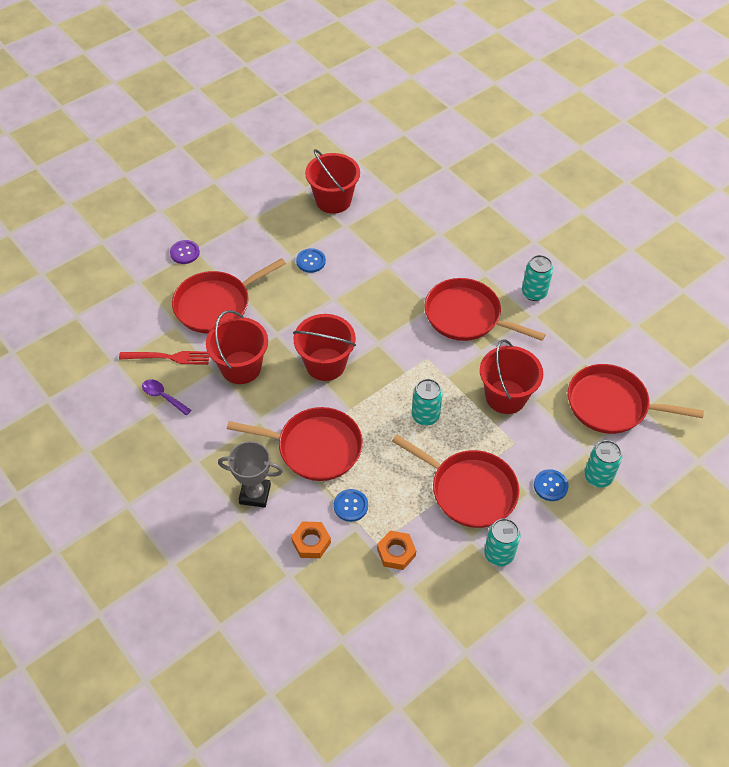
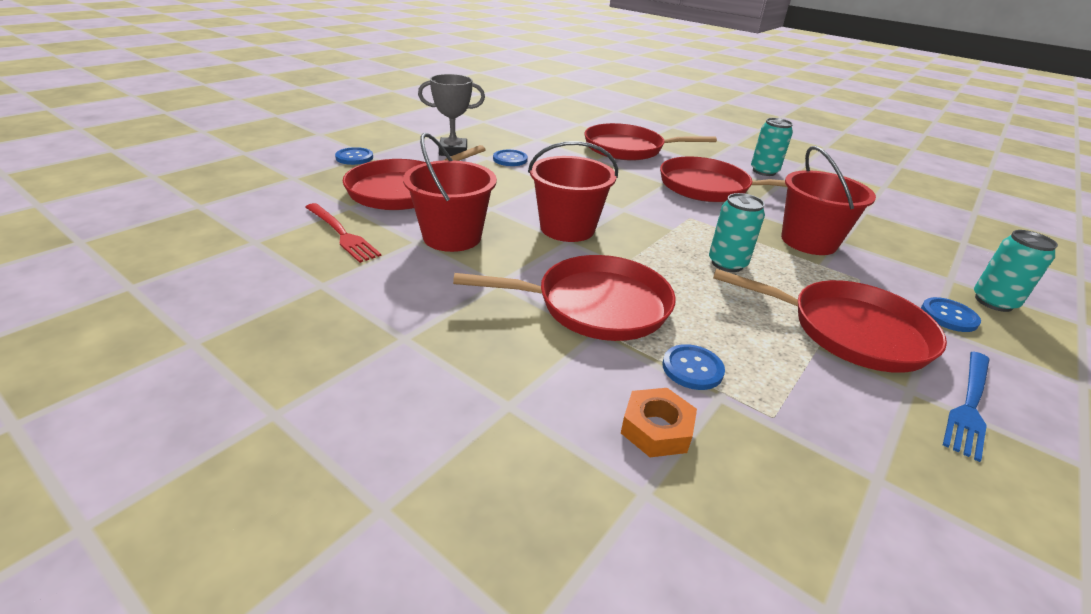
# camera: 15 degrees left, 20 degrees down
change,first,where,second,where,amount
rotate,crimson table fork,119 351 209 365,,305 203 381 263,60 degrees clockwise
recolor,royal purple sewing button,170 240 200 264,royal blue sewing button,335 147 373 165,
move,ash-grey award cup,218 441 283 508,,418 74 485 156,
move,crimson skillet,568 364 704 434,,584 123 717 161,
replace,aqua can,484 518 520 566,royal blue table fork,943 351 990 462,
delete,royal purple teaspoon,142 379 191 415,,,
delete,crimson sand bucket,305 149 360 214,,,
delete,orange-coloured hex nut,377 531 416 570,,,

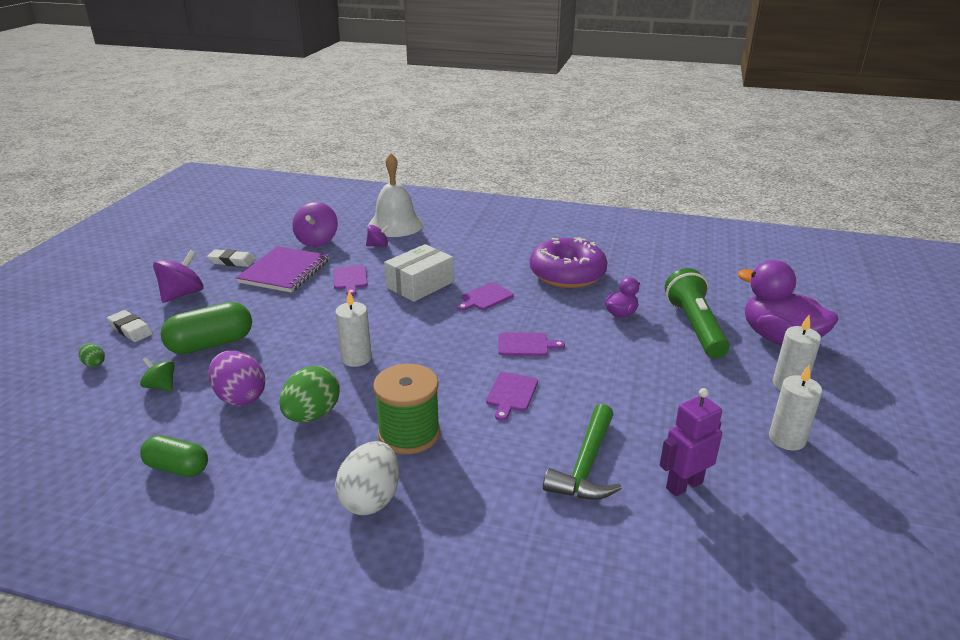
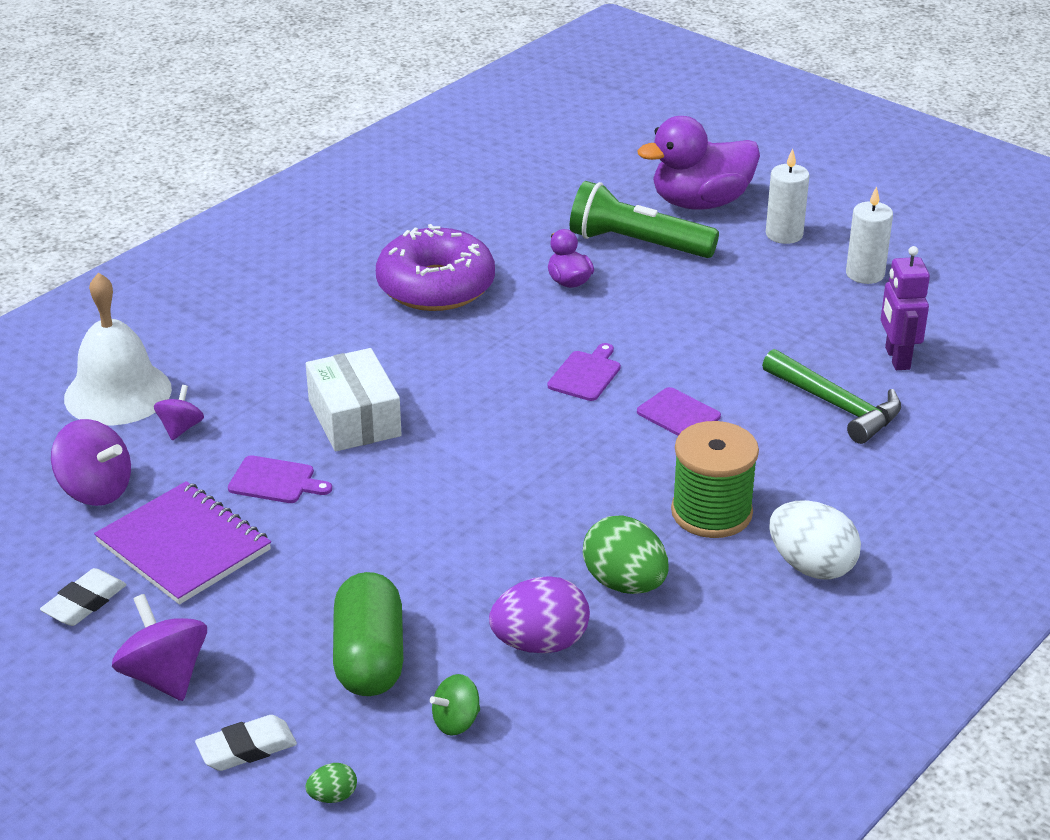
# camera: 65 degrees left, 5 degrees up
change,first,where,second,where,amount
delete,green capsule,140 435 208 477,,,
delete,snow-white wax candle,335 291 372 367,,,
delete,royal purple chopping board,457 282 513 311,,,

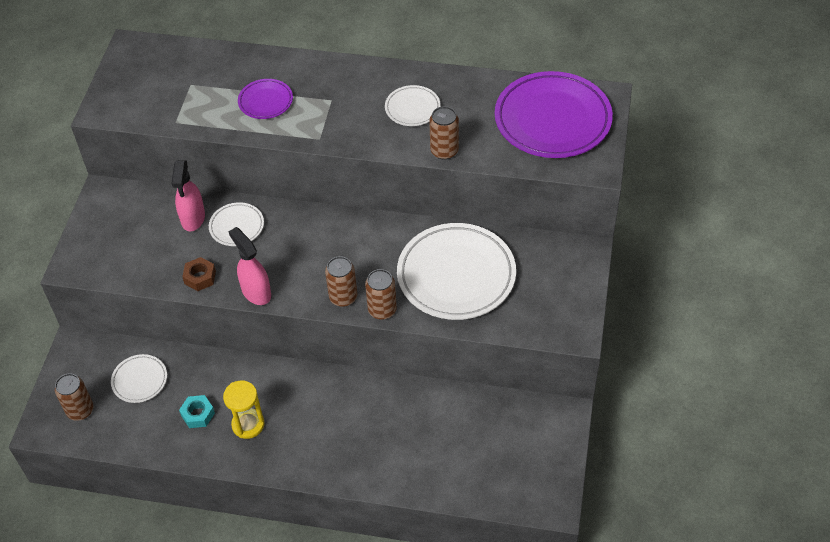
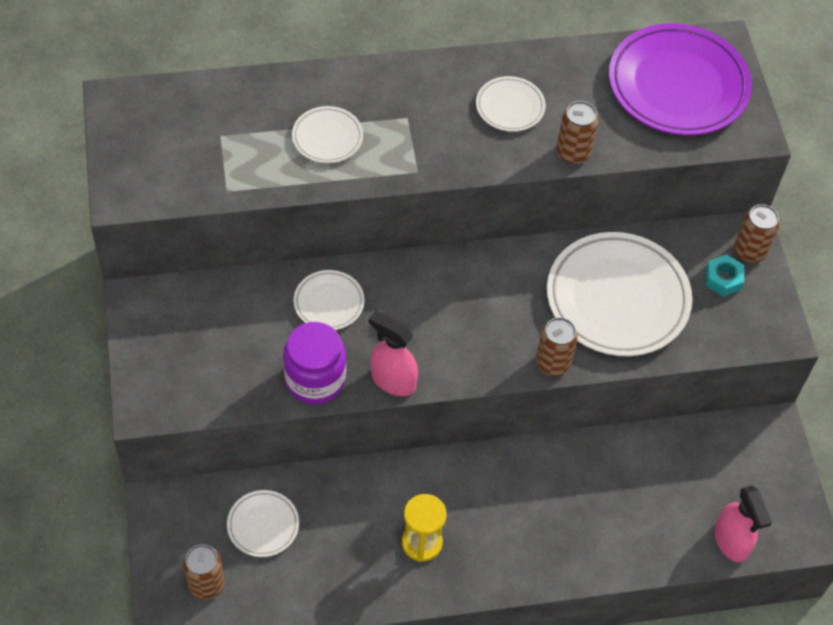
# camera: 25 degrees left, 5 degrees up
change,first,where,second,where,amount
replace,russet hex nut,182 257 216 291,royal purple jam jar,283 322 346 405,
recolor,royal purple dinner plate,238 79 293 119,snow-white dinner plate,292 106 363 163,
move,aqua hex nut,179 395 215 428,,706 254 744 297,
move,rose-pink spray cleaner,171 160 205 231,,715 485 772 562,
move,russet can,325 256 357 307,,734 204 780 263,

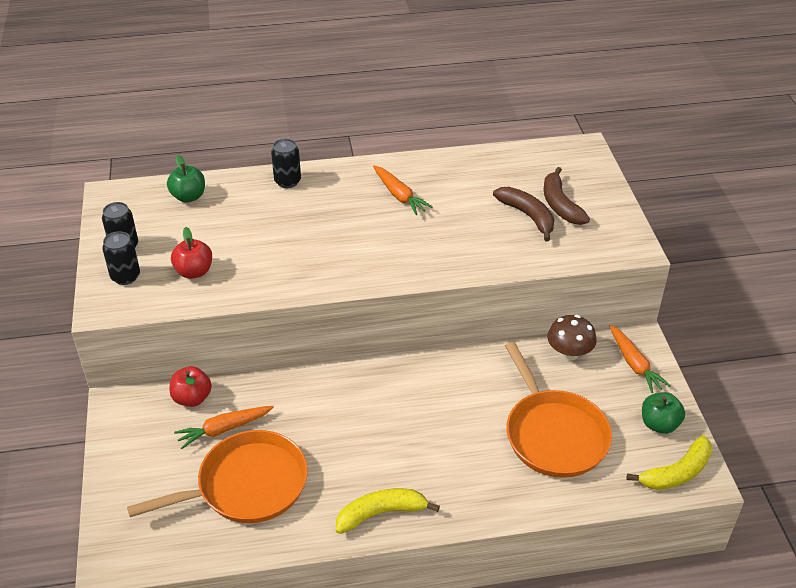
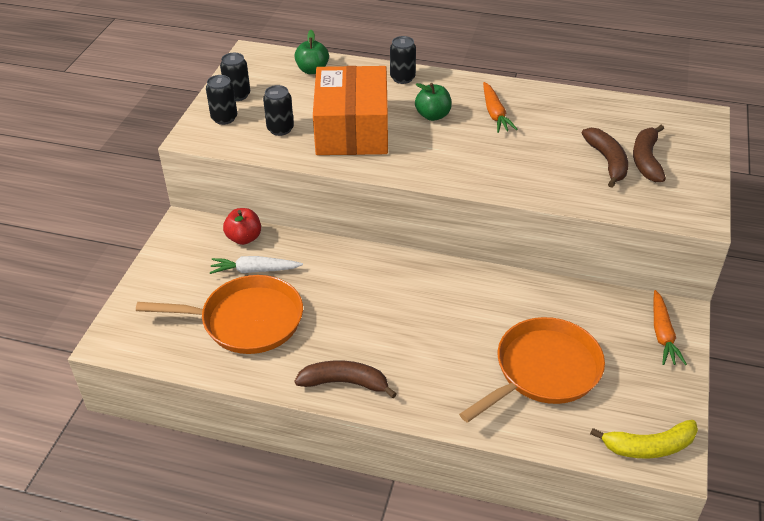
# camera: 25 degrees right, 0 degrees up
change,first,where,second,where,amount
recolor,orange-coloured toy carrot,174 406 274 449,snow-white toy carrot,210 256 303 274,
replace,crimson apple,171 227 212 279,jet-black can,263 85 294 136,
recolor,golden banana,336 488 440 534,russet banana,295 360 397 398,
insert,,,orange-coloured parcel,313 66 388 155,
move,green apple,642 392 685 434,,415 83 452 121,
rotate,orange-coloured skillet,505 342 612 478,,459 317 605 423,135 degrees counterclockwise
delete,russet toadstool,547 315 597 361,,,

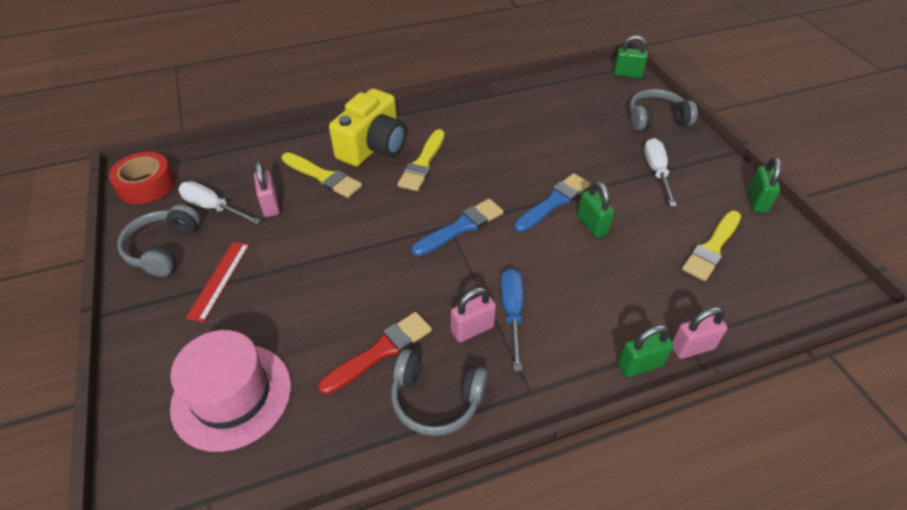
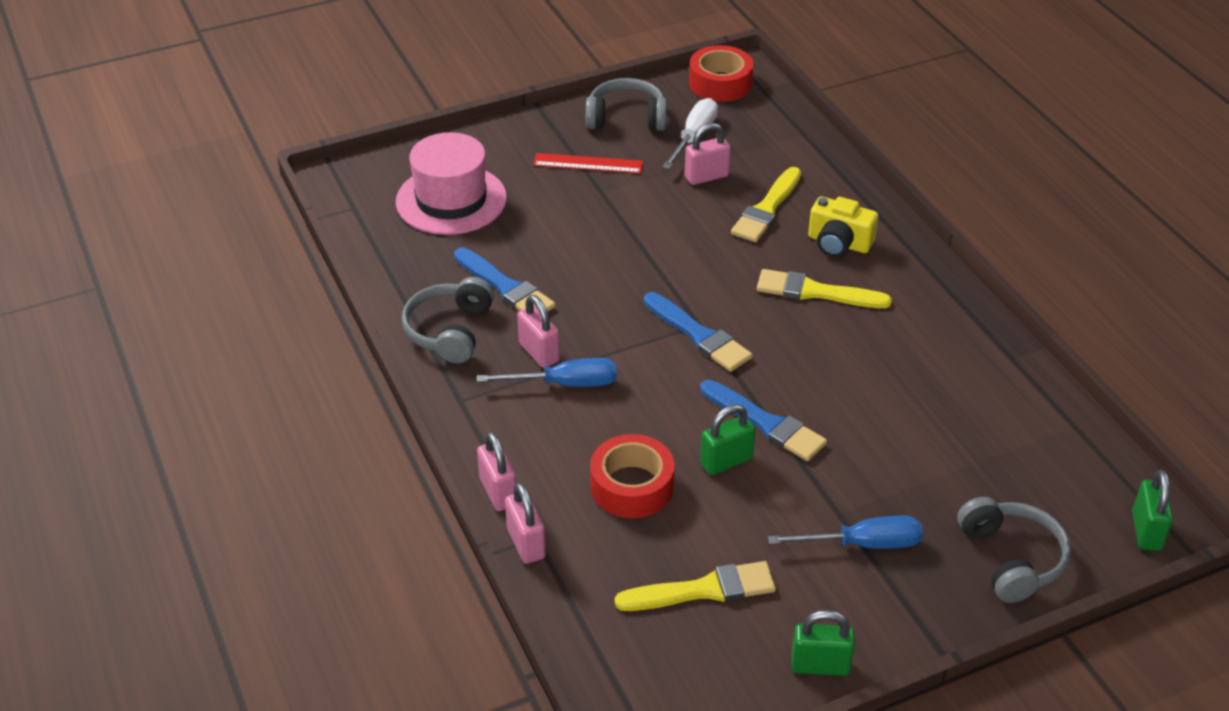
# camera: 85 degrees right, 5 degrees down
change,first,where,second,where,amount
recolor,crimson paint brush,318 312 432 394,royal blue paint brush,454 247 556 311,
recolor,green small lock,618 325 673 377,rose-pink small lock,477 432 516 511,
insert,,,crimson sticky tape,590 434 675 518,
rotate,golden paint brush,682 211 741 281,,615 561 776 611,135 degrees clockwise
recolor,snow-white hand screwdriver,644 138 677 207,royal blue hand screwdriver,768 516 923 549,
resize,golden compact camera,329 89 406 166,,808 196 878 257,x0.63

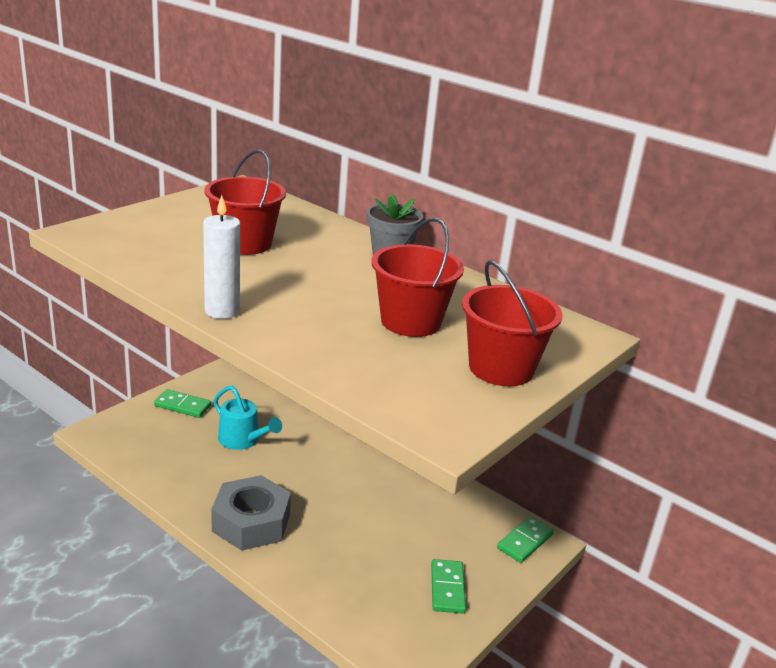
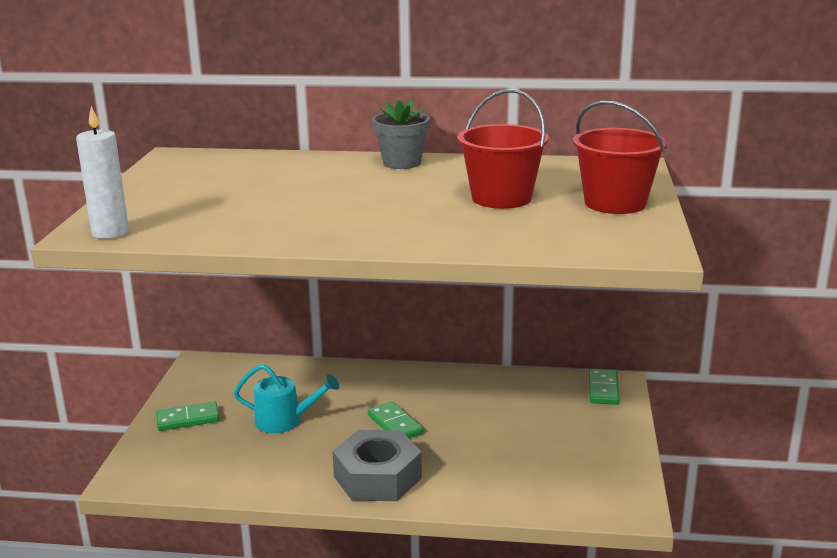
# camera: 30 degrees left, 5 degrees down
change,first,where,second,where,amount
move,snow-white wax candle,203 195 240 319,,76 106 129 239,
move,green domino,431 559 466 613,,368 401 423 439,
delete,crimson sand bucket,204 150 286 255,,,

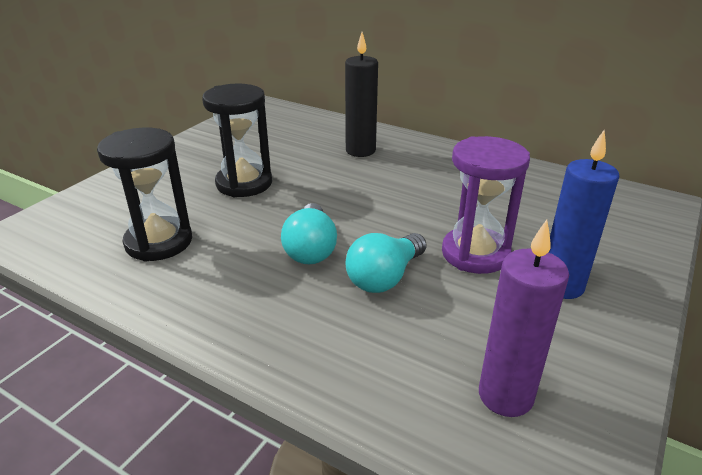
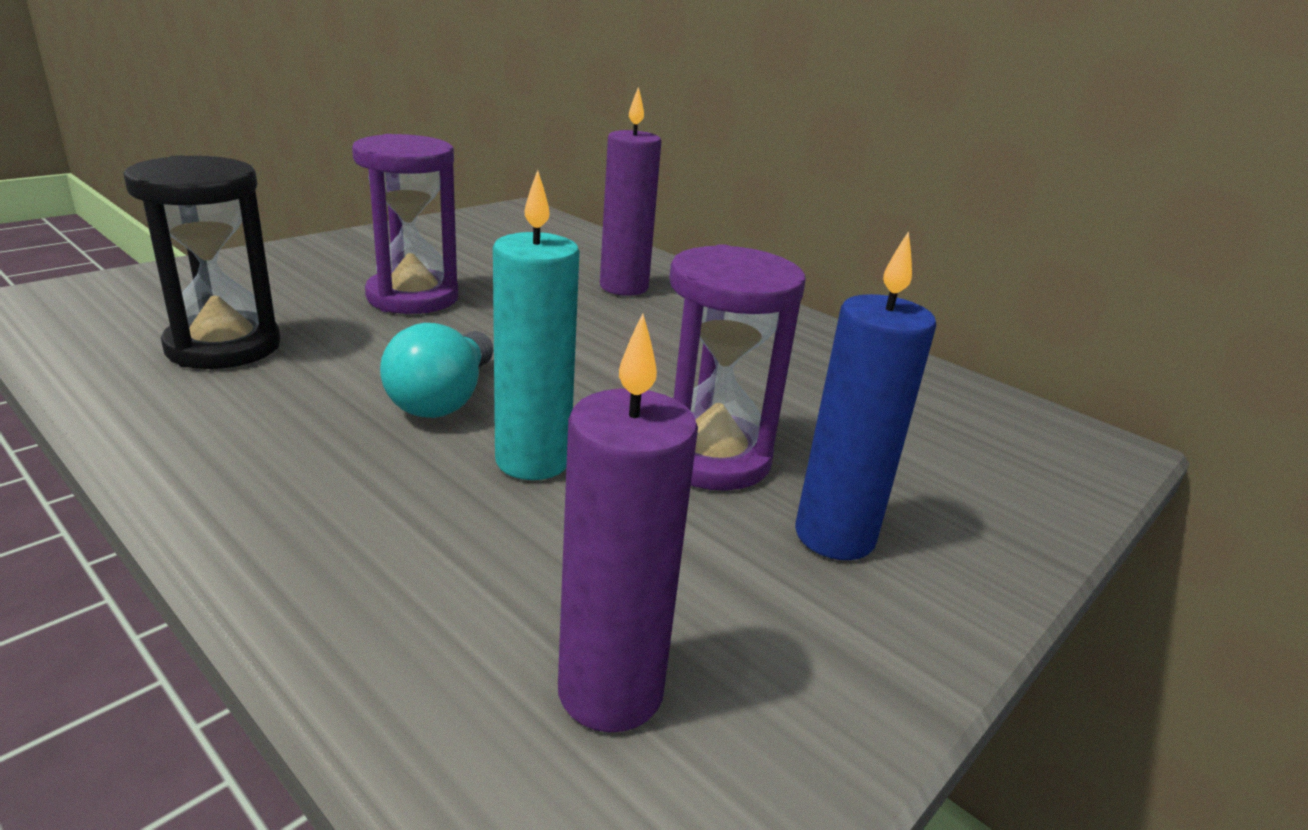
# camera: 10 degrees right, 5 degrees down
change,first,where,second,where,amount
recolor,jet-black sand timer,202 84 272 197,royal purple sand timer,352 134 458 314,
replace,aqua lightbulb,345 233 426 293,aqua wax candle,493 170 580 480,
recolor,jet-black wax candle,345 32 378 157,royal purple wax candle,600 86 661 296,

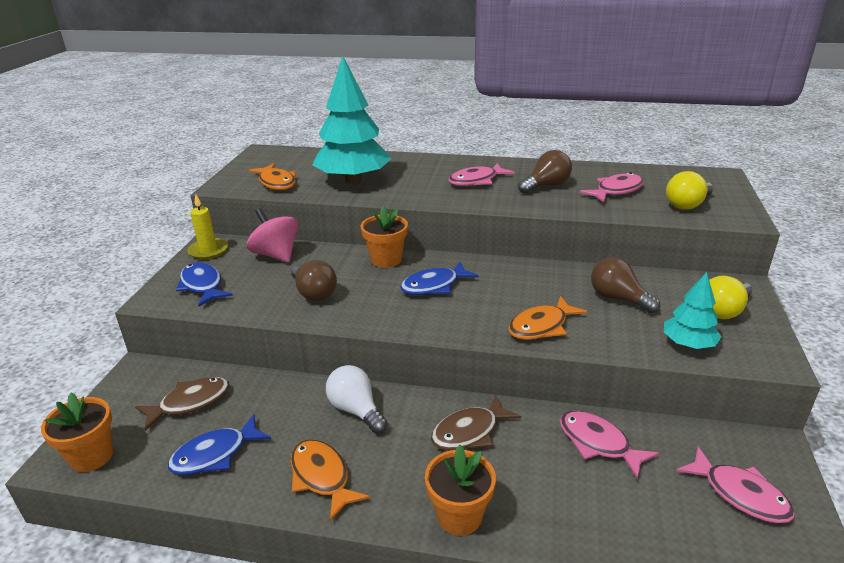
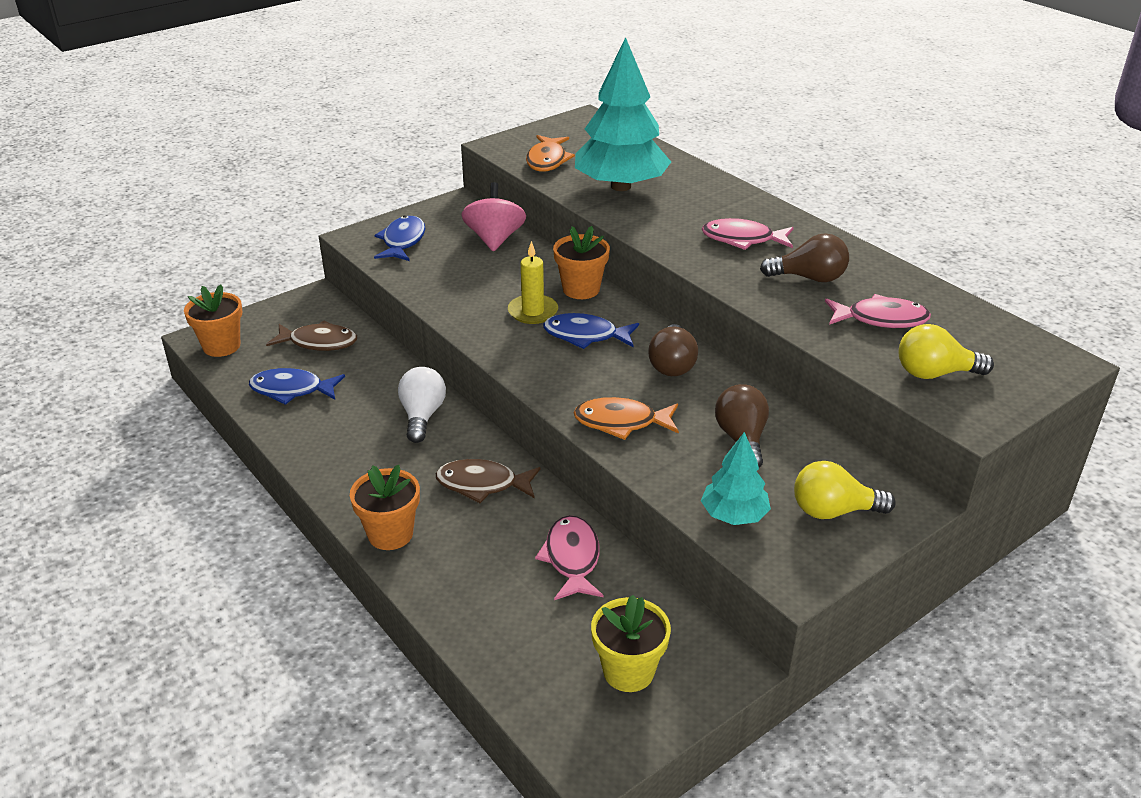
# camera: 40 degrees right, 5 degrees up
change,first,where,second,where,amount
move,golden wax candle,187 193 228 260,,508 241 558 324,
replace,rose-pink fish,676 446 795 523,golden plant pot,591 595 671 692,
move,russet lightbulb,291 260 337 301,,648 324 698 376,
delete,orange-coloured fish,291 440 370 521,,,

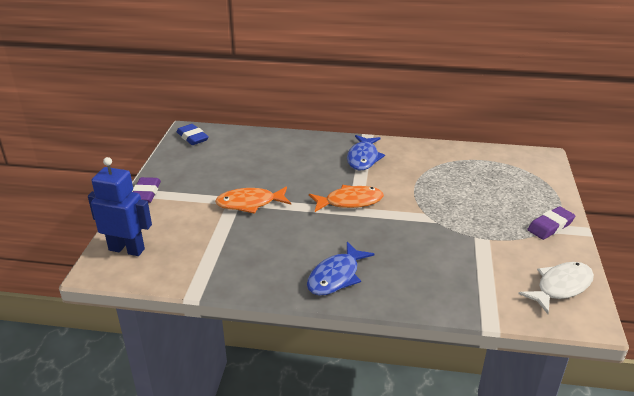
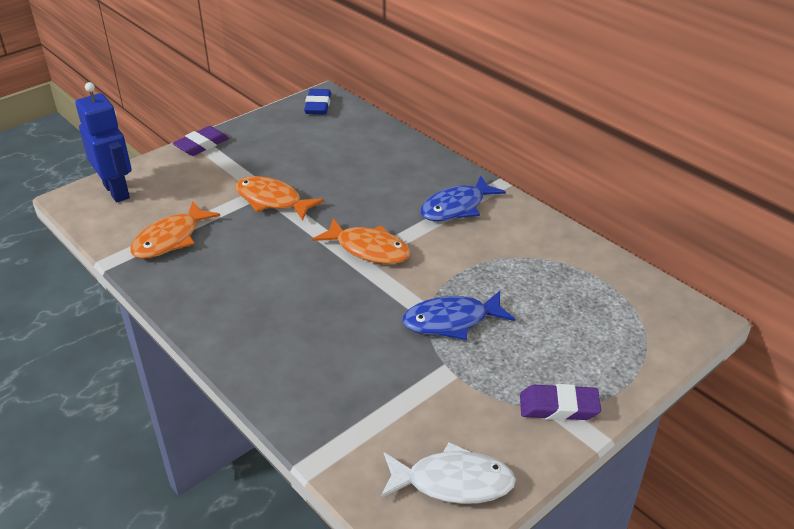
# camera: 40 degrees right, 5 degrees up
change,first,where,second,where,amount
insert,,,orange-coloured fish,130 201 220 259,
move,royal blue fish,307 242 375 296,,402 291 515 340,

